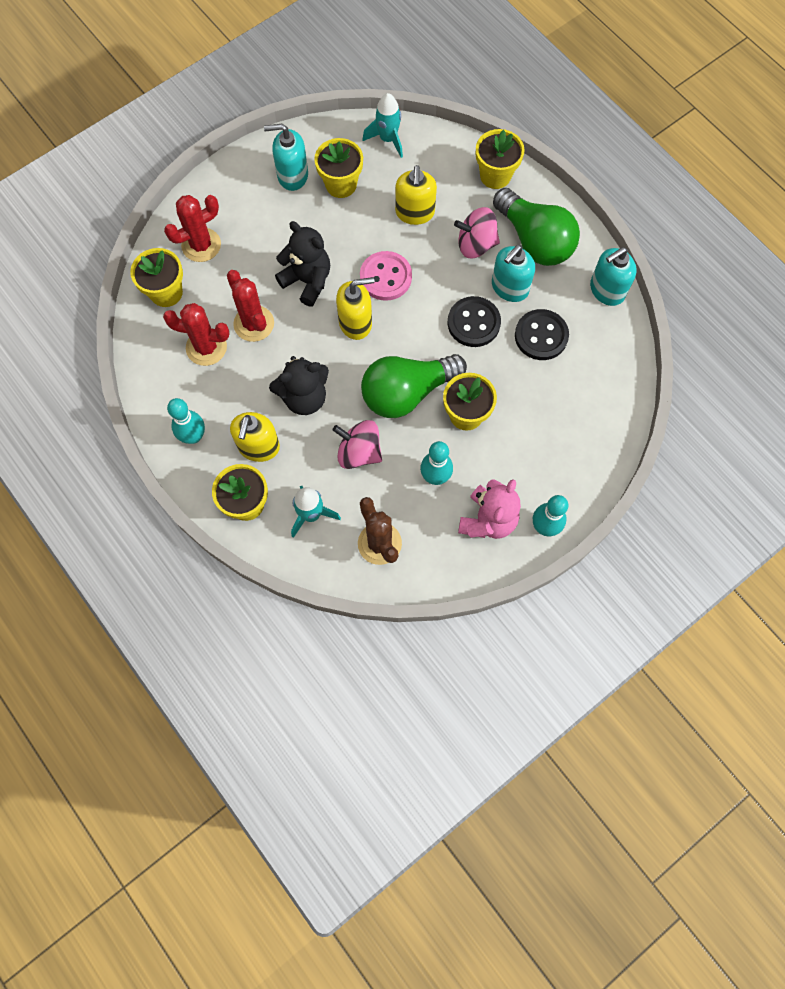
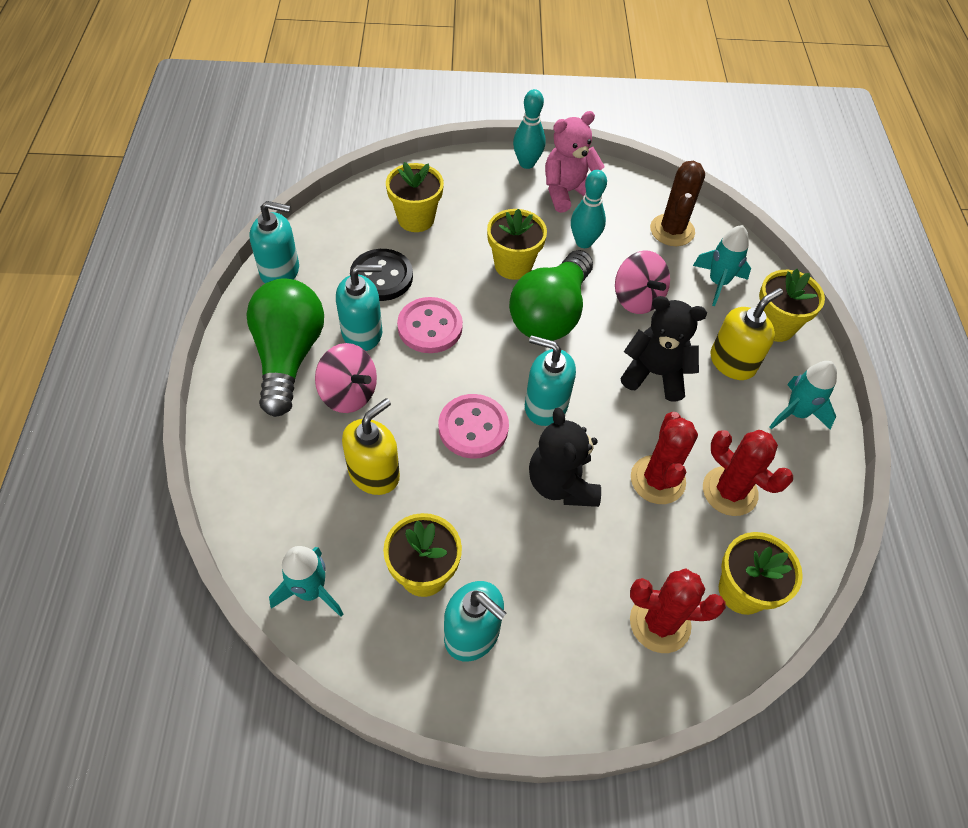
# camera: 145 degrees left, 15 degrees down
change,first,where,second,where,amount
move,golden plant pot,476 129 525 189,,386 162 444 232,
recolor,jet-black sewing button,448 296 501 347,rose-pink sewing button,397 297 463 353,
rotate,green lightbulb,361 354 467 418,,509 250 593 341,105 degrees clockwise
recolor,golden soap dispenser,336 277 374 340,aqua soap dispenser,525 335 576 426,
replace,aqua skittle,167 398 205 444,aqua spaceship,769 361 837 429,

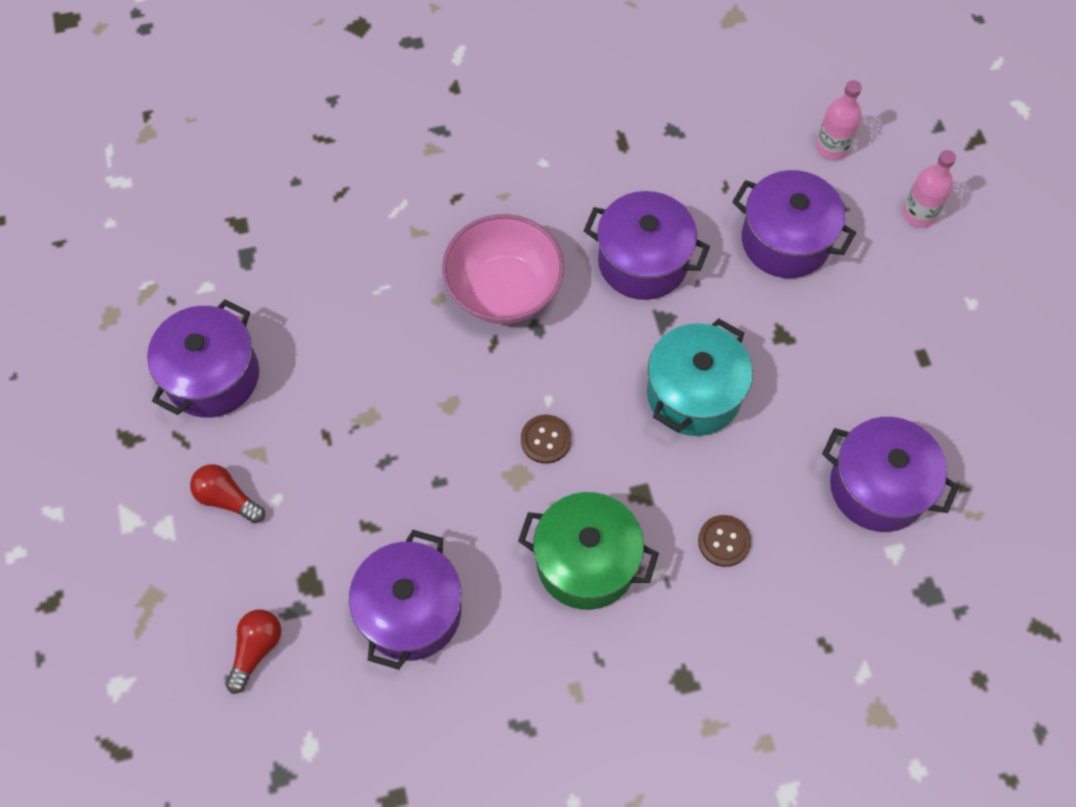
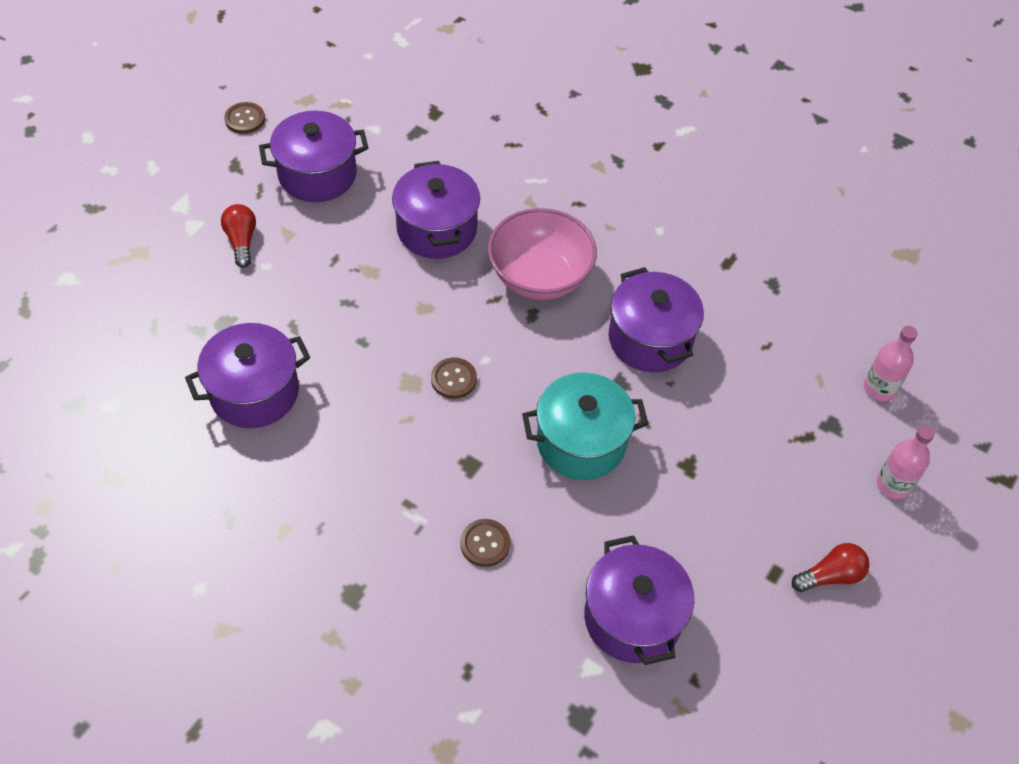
# camera: 45 degrees right, 10 degrees down
change,first,where,second,where,amount
insert,,,russet sewing button,224 102 265 134,
move,royal purple stockpot,732 170 856 278,,392 161 480 259,
move,crimson lightbulb,226 609 281 694,,792 543 869 592,
delete,green stockpot,518 492 659 610,,,

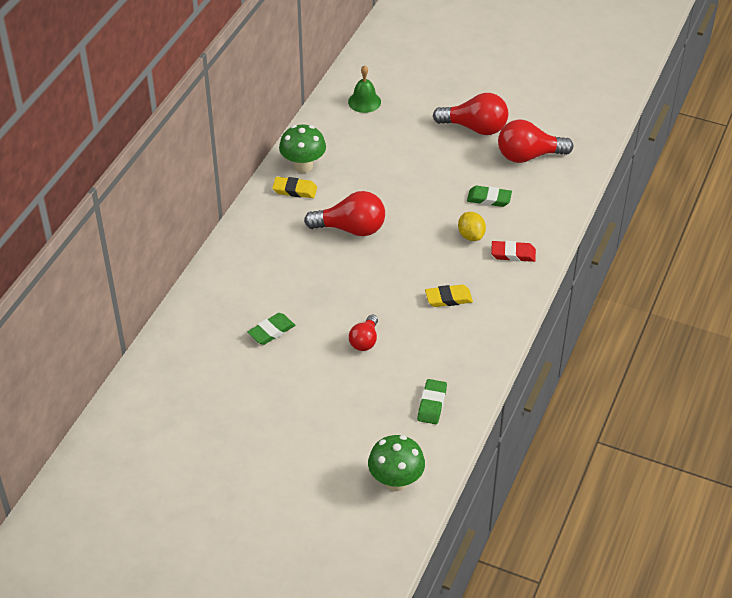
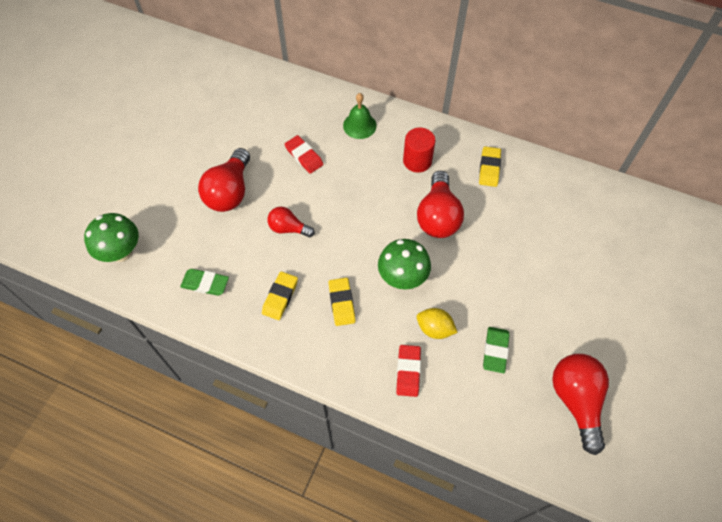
# camera: 90 degrees right, 15 degrees up
change,first,where,second,where,amount
move,crimson lightbulb,433 93 508 135,,198 148 250 212,
insert,,,golden pencil eraser,262 271 298 320,
recolor,green pencil eraser,247 313 295 345,crimson pencil eraser,285 135 324 174,
move,green bell,348 65 381 113,,343 93 377 139,
move,green toadstool,279 125 326 173,,378 239 431 289,
insert,,,crimson cylinder shape,403 128 436 173,
rotate,golden lemon,458 212 486 241,,417 308 458 339,45 degrees clockwise

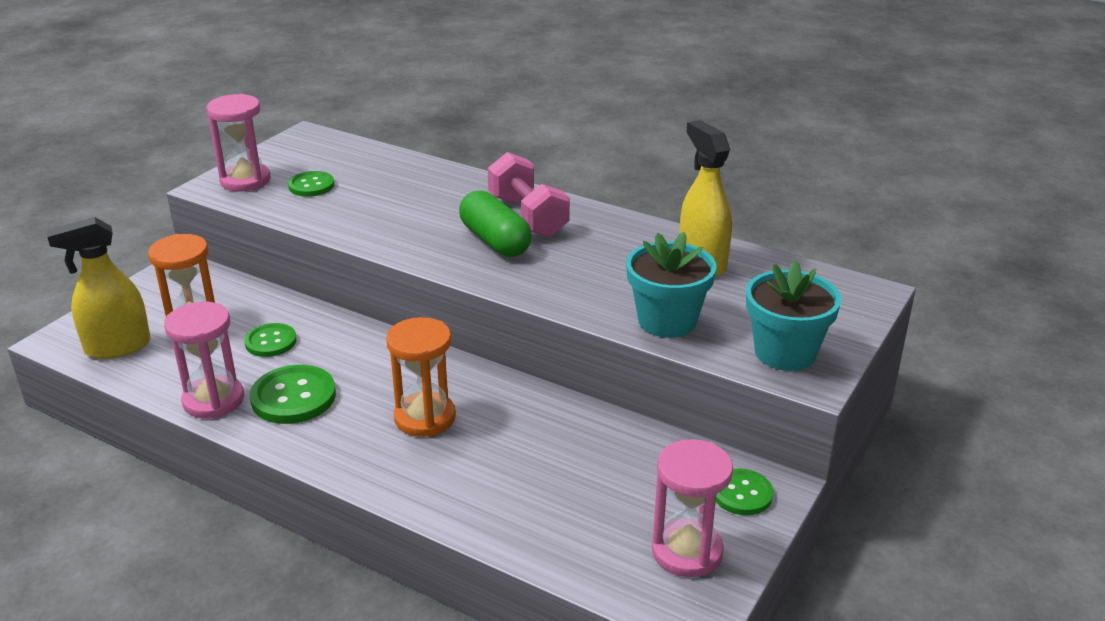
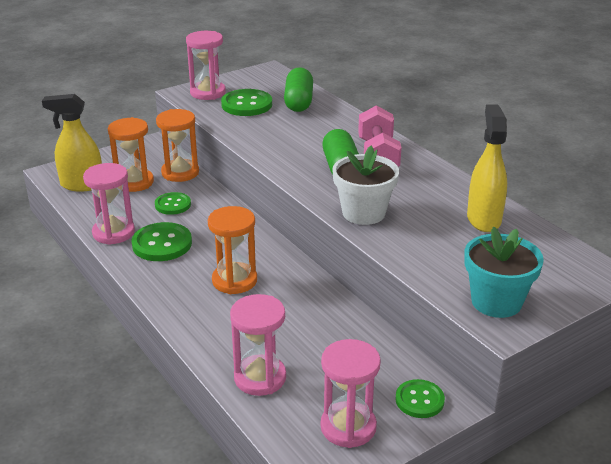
# camera: 25 degrees right, 0 degrees up
change,first,where,second,where,amount
insert,,,orange-coloured sand timer,156 109 199 182,
resize,green sewing button,288 171 335 197,,221 89 272 116,x1.54
insert,,,rose-pink sand timer,230 294 286 396,
insert,,,green capsule,284 67 313 112,
insert,,,snow-white plant pot,332 146 399 225,
delete,aqua plant pot,626 232 717 338,,,

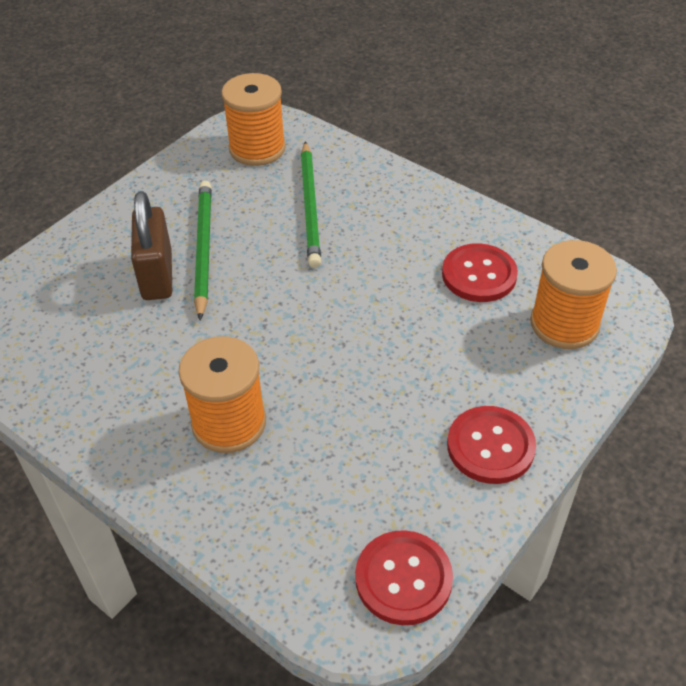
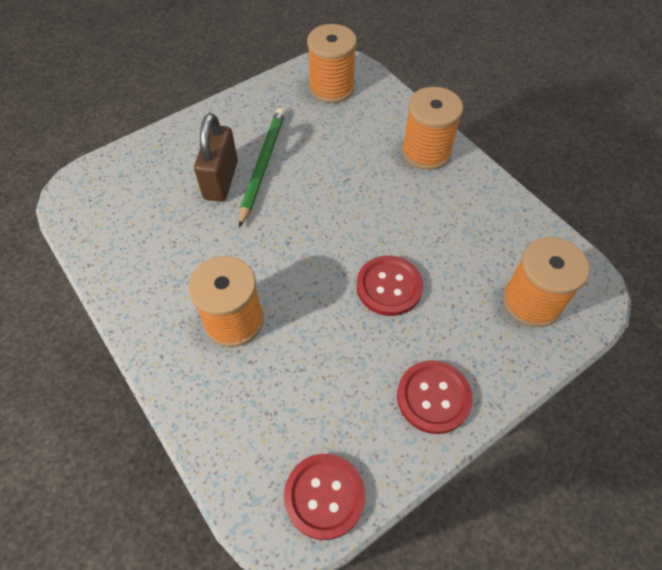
# camera: 15 degrees right, 10 degrees up
change,first,where,second,where,amount
move,crimson sewing button,442 243 518 302,,357 255 423 316,
insert,,,orange-coloured spool,402 87 463 170,
delete,green pencil,301 141 321 268,,,

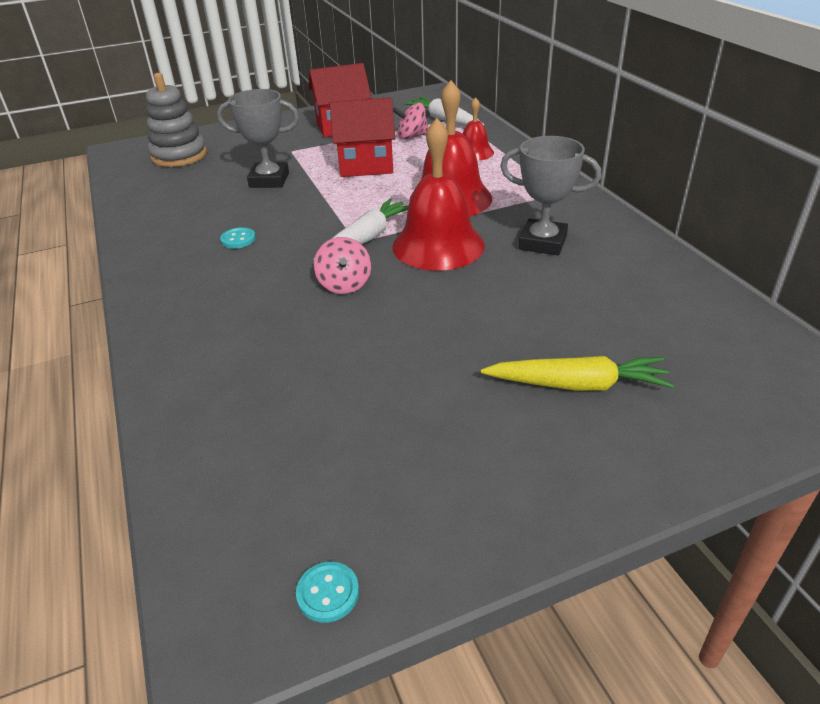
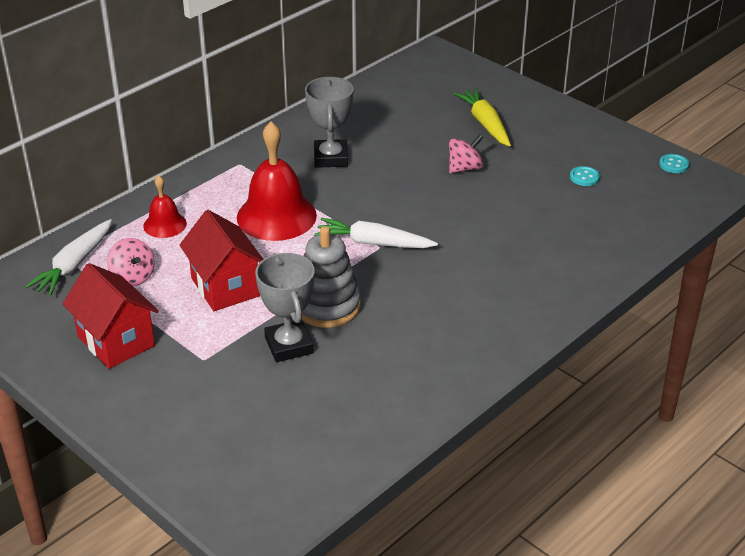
# camera: 115 degrees left, 0 degrees up
change,first,where,second,where,amount
move,ash-grey stacking rings,146 73 207 167,,302 226 361 328,
move,rose-pink toy top,314 237 371 294,,449 134 483 173,
move,aqua sewing button,220 227 256 249,,570 166 600 186,
delete,crimson bell,392 118 485 271,,,

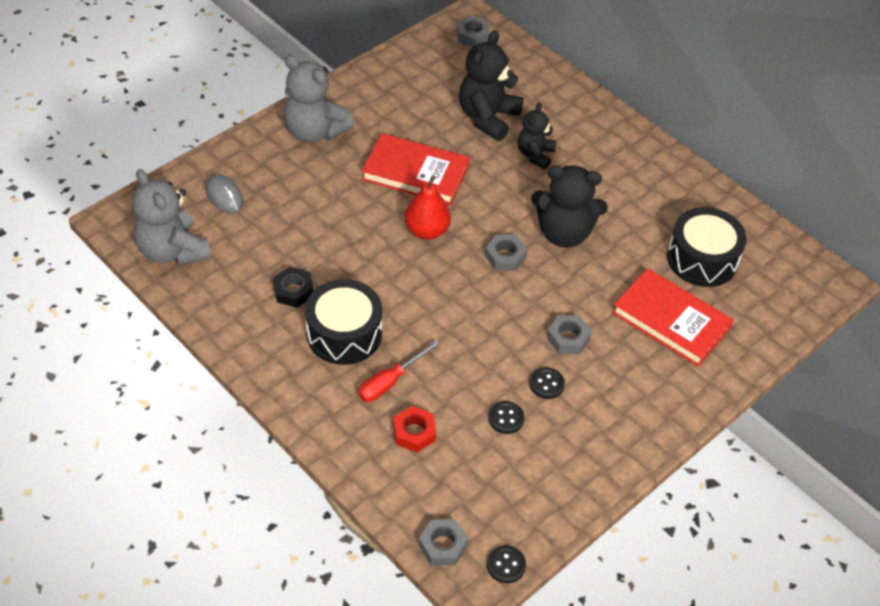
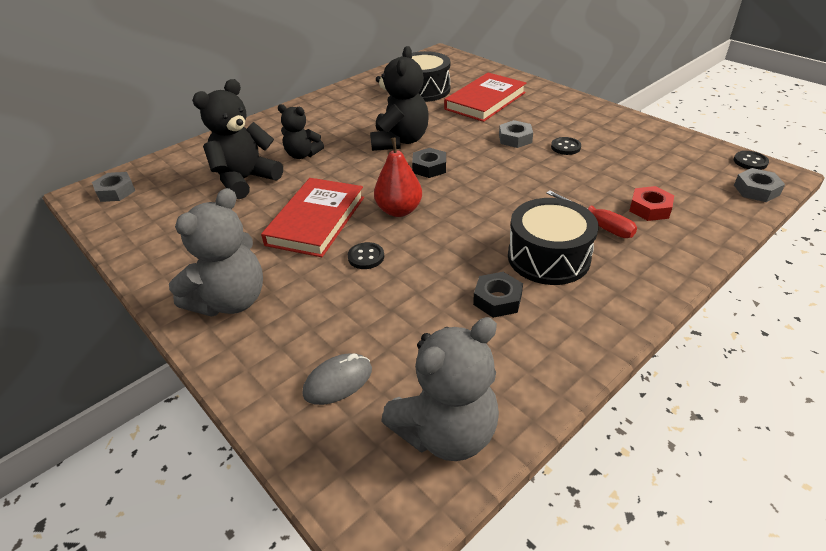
# camera: 85 degrees left, 10 degrees down
change,first,where,second,where,amount
rotate,jet-black teddy bear,459 30 523 141,,192 79 283 199,105 degrees clockwise
move,jet-black sewing button,488 401 524 434,,348 242 384 269,
recolor,ash-grey hex nut,485 234 527 271,jet-black hex nut,412 148 446 178,

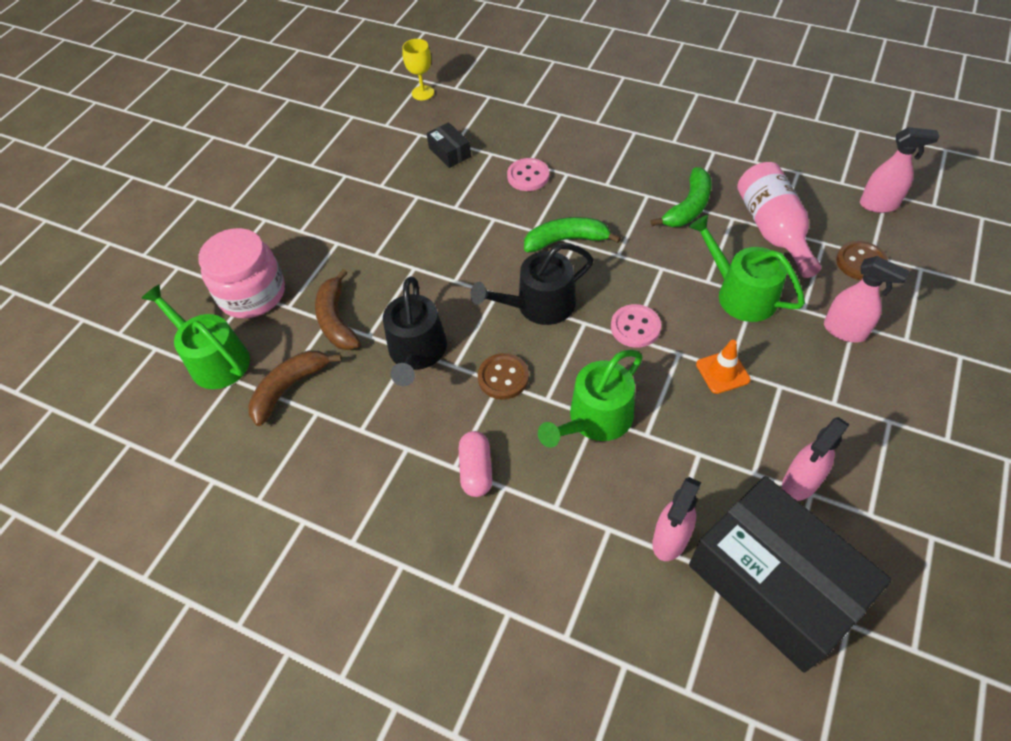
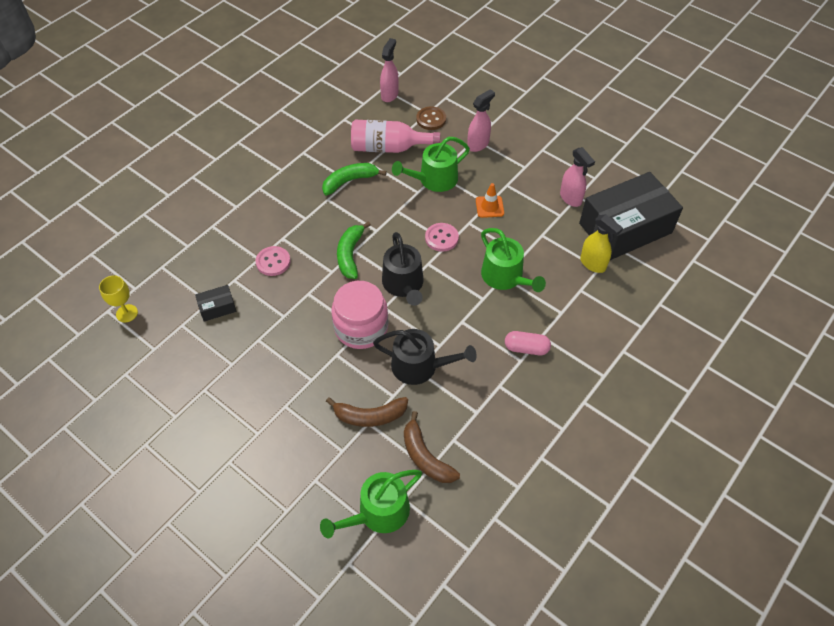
# camera: 80 degrees left, 0 degrees up
change,first,where,second,where,amount
rotate,green banana,651 167 712 227,,322 163 387 195,75 degrees counterclockwise
move,rose-pink jam jar,198 228 285 318,,331 281 388 349,
recolor,rose-pink spray cleaner,652 477 701 561,golden spray cleaner,580 214 623 273,
delete,russet sewing button,478 353 529 400,,,

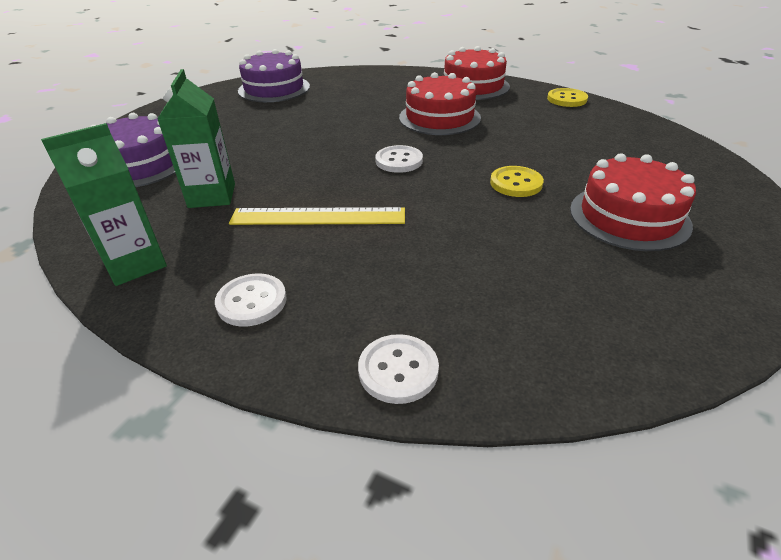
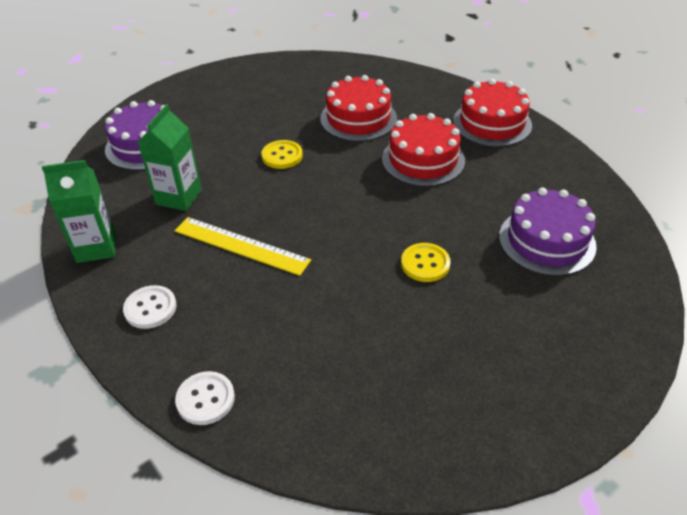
# camera: 25 degrees right, 5 degrees up
change,first,where,second,where,amount
move,golden sewing button,547 88 588 107,,261 140 303 169,
move,crimson gateau,570 153 696 251,,320 75 397 141,
move,royal purple gateau,238 49 310 102,,499 188 597 276,
delete,snow-white sewing button,375 145 423 173,,,

